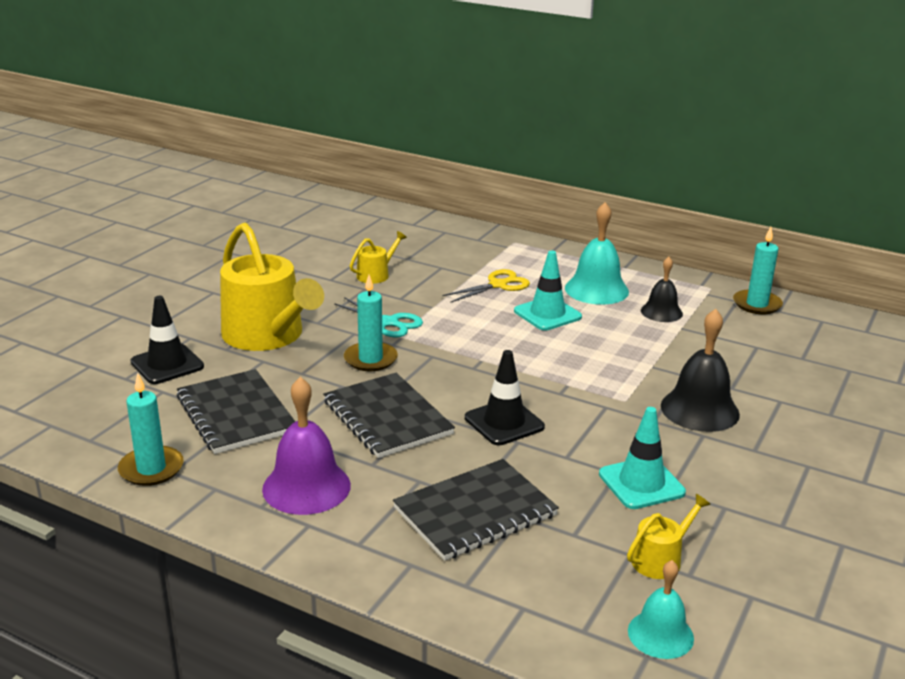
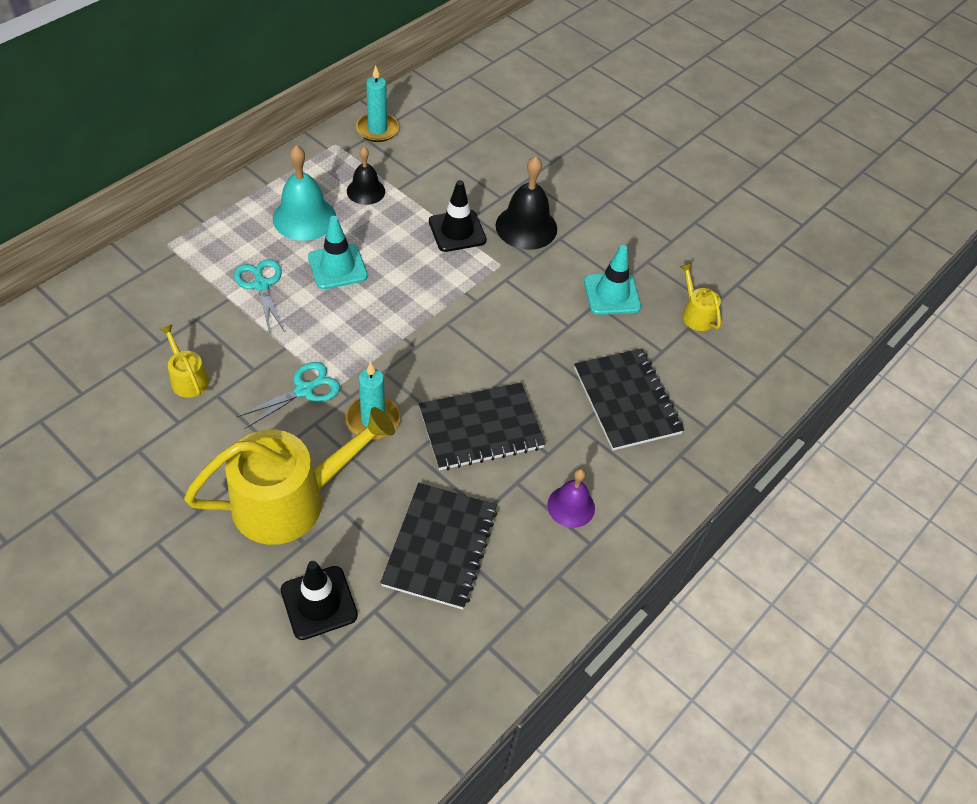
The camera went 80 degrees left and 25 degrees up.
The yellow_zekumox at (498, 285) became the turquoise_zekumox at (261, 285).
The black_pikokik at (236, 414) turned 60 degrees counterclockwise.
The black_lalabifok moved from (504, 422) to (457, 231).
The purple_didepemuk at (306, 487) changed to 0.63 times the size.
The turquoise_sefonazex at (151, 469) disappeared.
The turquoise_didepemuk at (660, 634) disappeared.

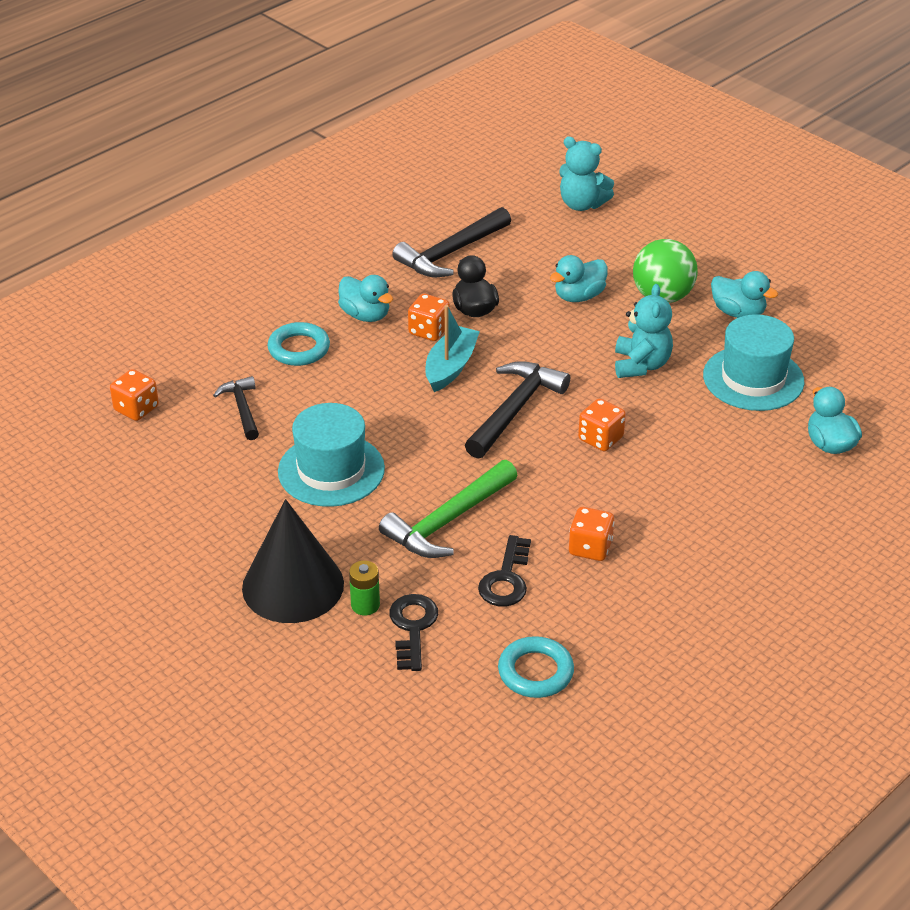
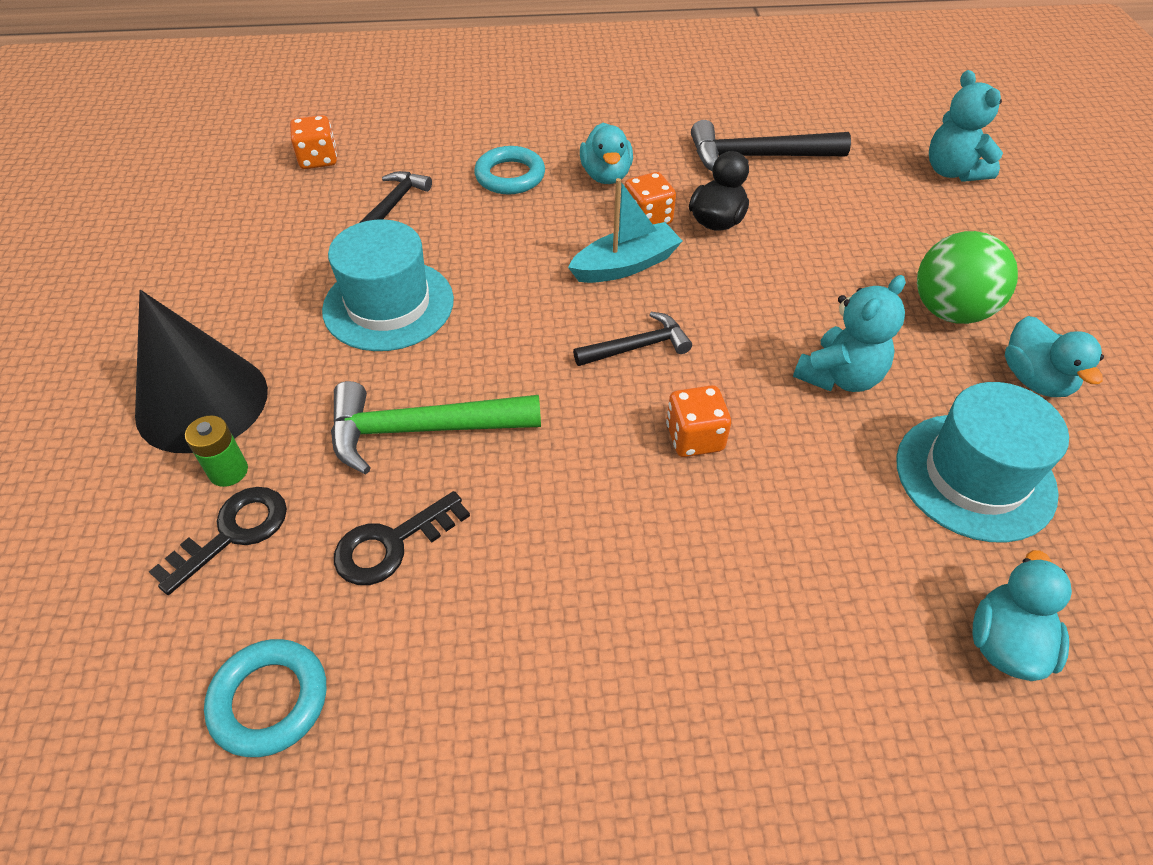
The camera went 40 degrees right and 10 degrees up.
The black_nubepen at (515, 410) changed to 0.60 times the size.
The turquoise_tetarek at (579, 296) disappeared.
The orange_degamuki at (590, 548) disappeared.

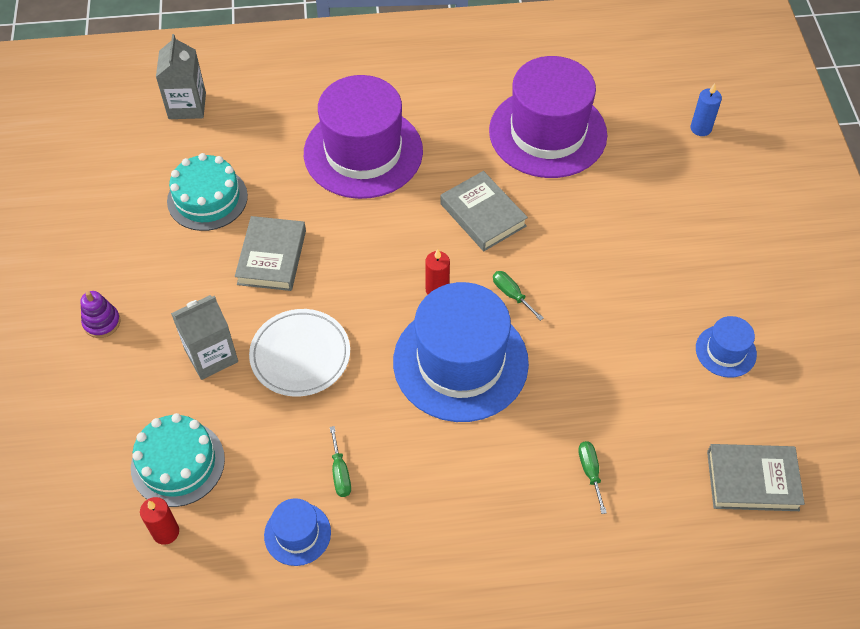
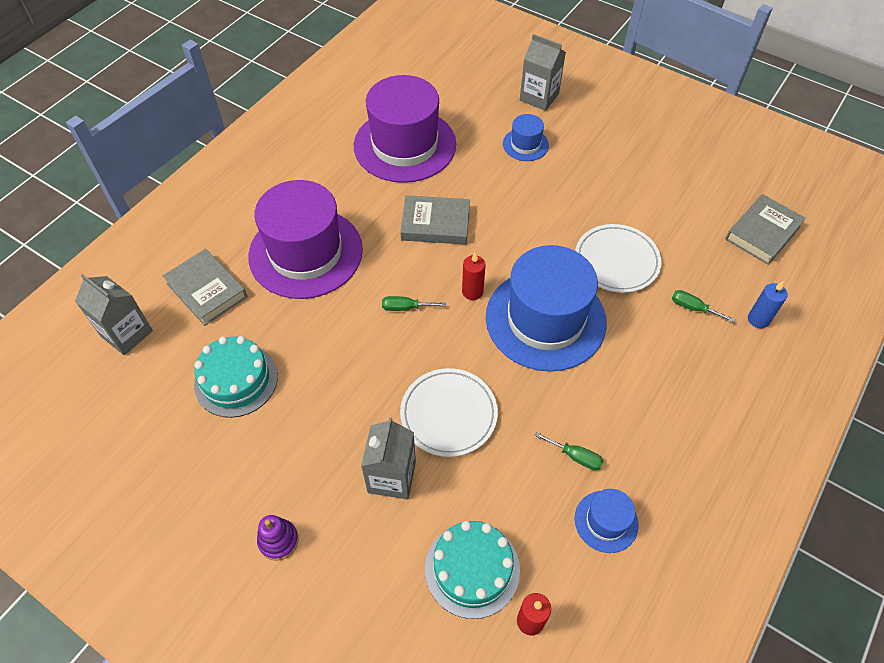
The camera went 50 degrees left and 0 degrees up.
The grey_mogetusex moved from (271, 257) to (206, 290).
The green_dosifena moved from (511, 294) to (405, 307).
The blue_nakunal moved from (725, 351) to (525, 144).
The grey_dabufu at (539, 97) appeared.
The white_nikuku at (616, 261) appeared.
The blue_sefonazex moved from (700, 128) to (758, 319).

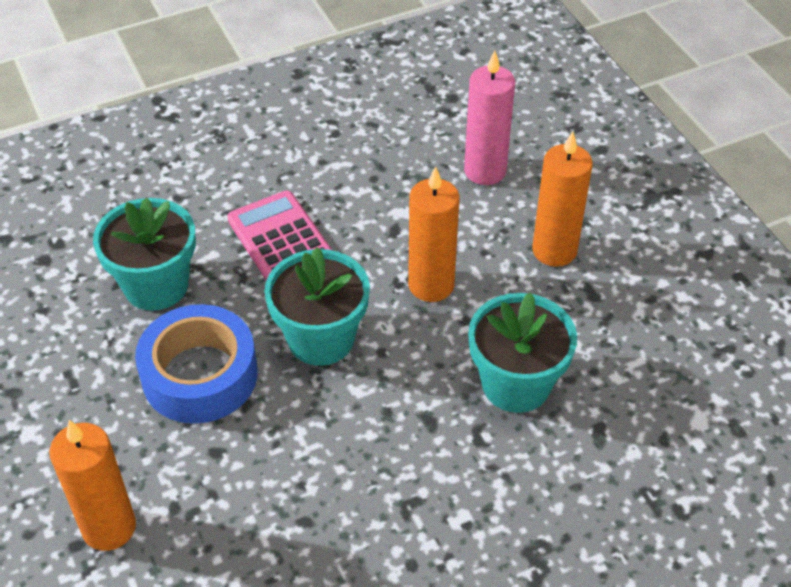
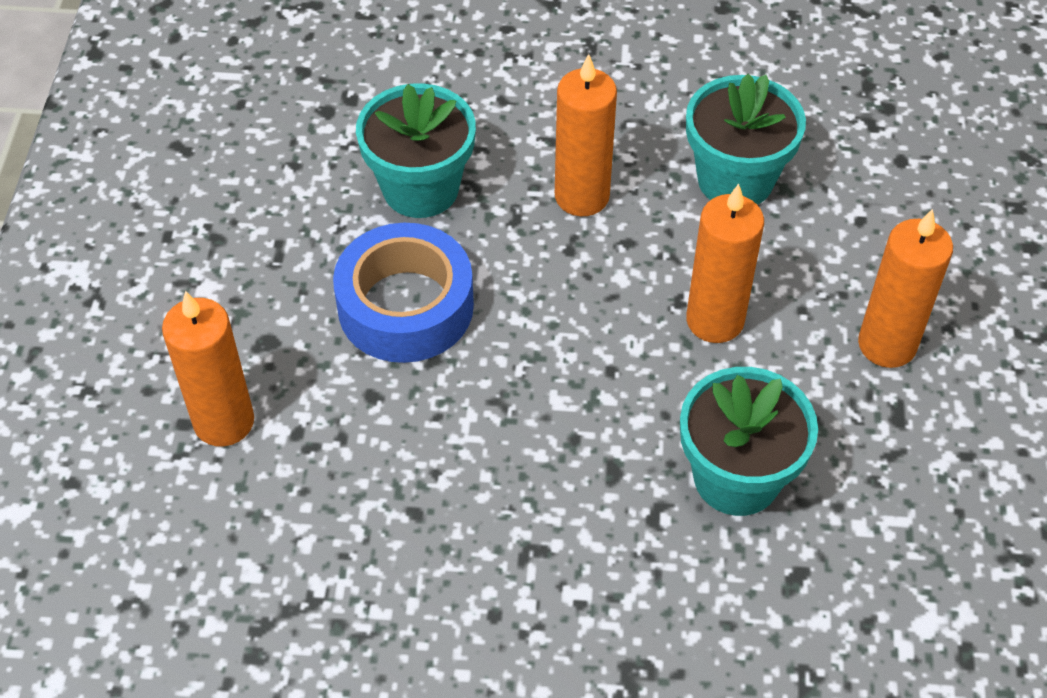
The camera went 30 degrees right and 5 degrees up.
The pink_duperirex at (281, 241) was replaced by the orange_sefonazex at (582, 196).
The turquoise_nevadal moved from (321, 338) to (735, 180).
The pink_sefonazex at (485, 171) disappeared.

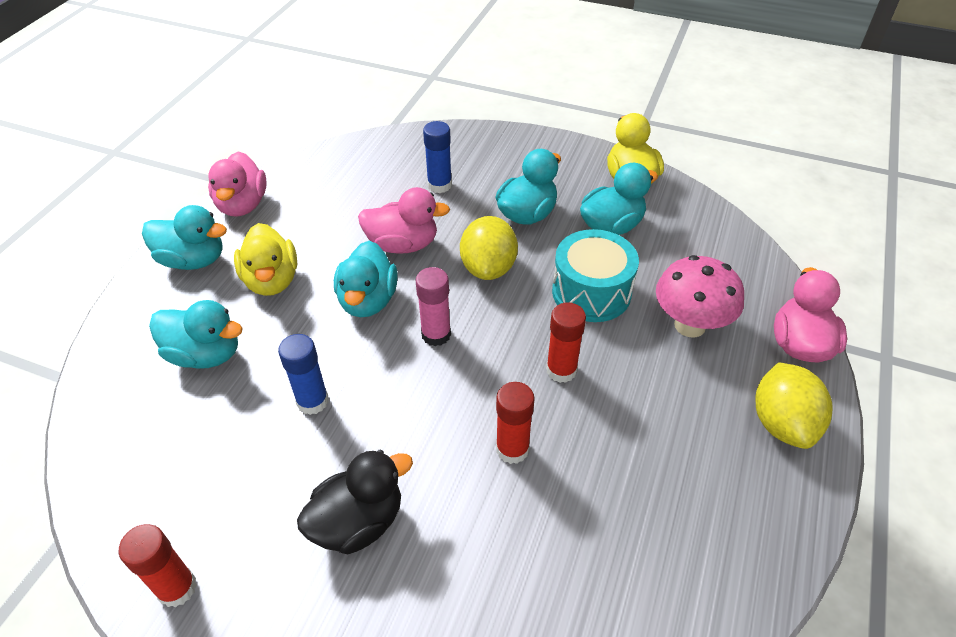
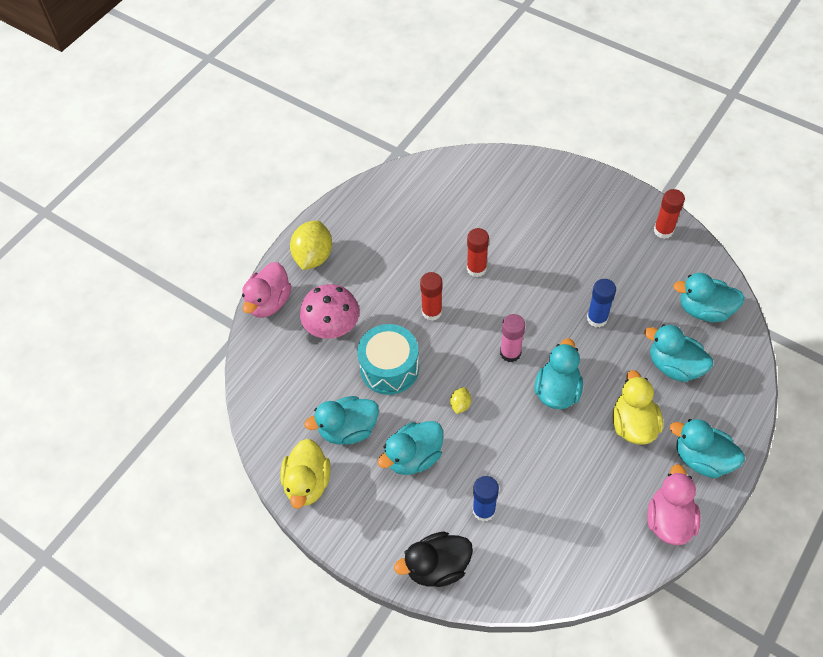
The camera went 165 degrees left and 10 degrees up.
The black_tetarek moved from (358, 522) to (437, 567).
The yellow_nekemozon at (488, 268) changed to 0.46 times the size.
The turquoise_tetarek at (704, 310) appeared.
The pink_tetarek at (403, 244) disappeared.

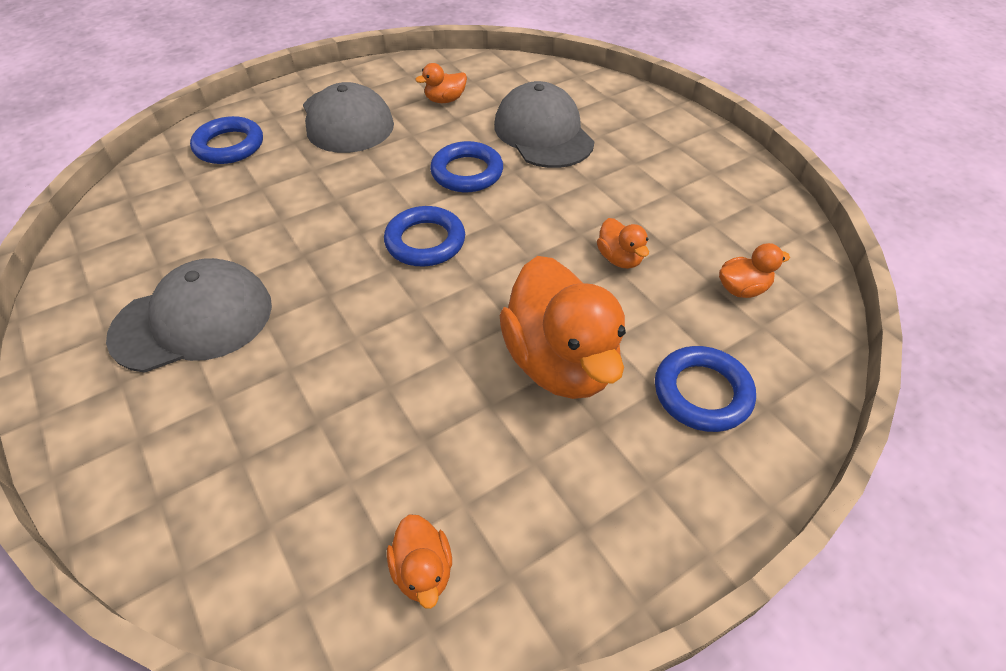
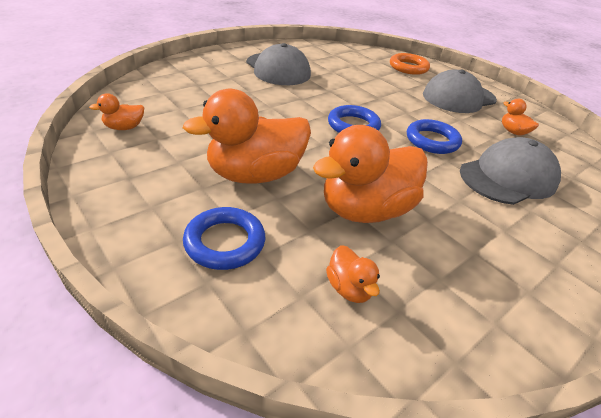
The camera went 80 degrees right and 10 degrees down.
The orange_tetarek at (619, 258) changed to 2.24 times the size.
The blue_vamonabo at (229, 146) became the orange_vamonabo at (408, 67).

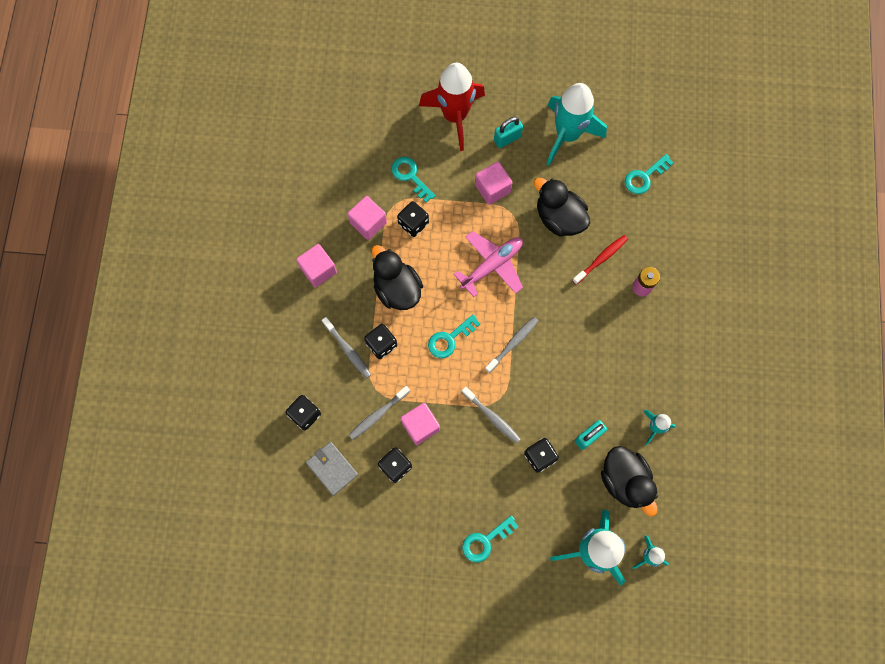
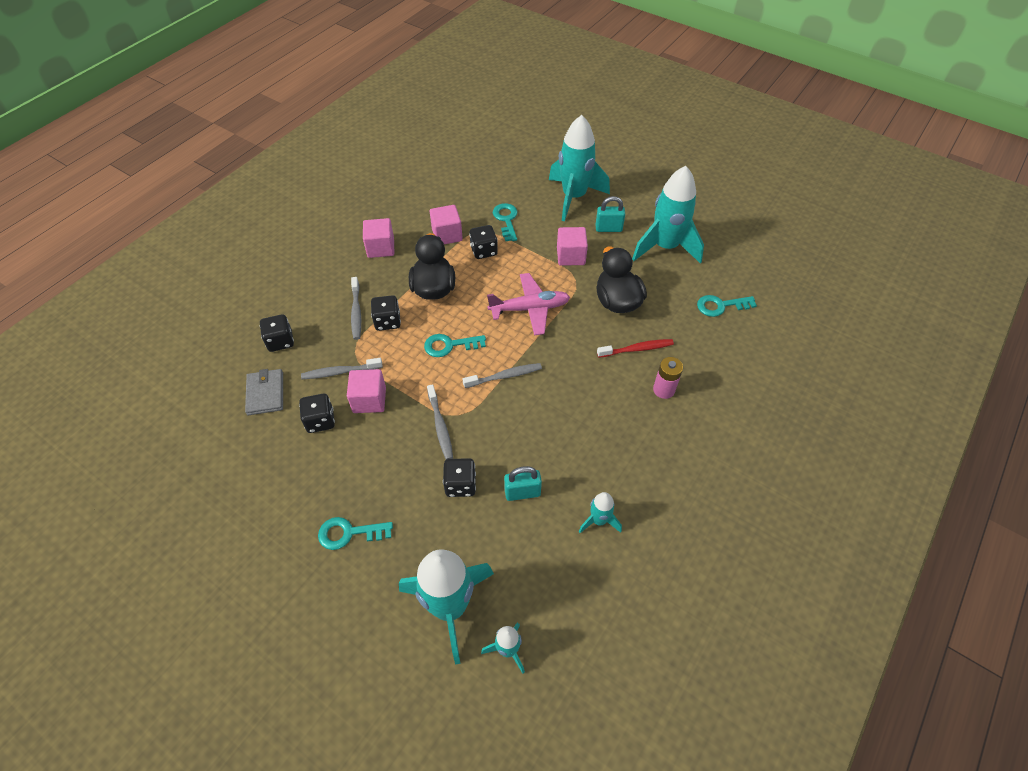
The camera went 30 degrees right and 20 degrees down.
The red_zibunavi at (455, 116) became the turquoise_zibunavi at (574, 197).
The black_tetarek at (625, 481) disappeared.

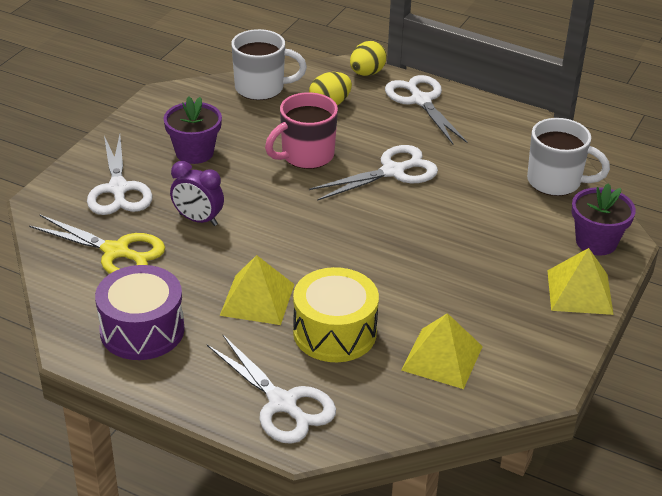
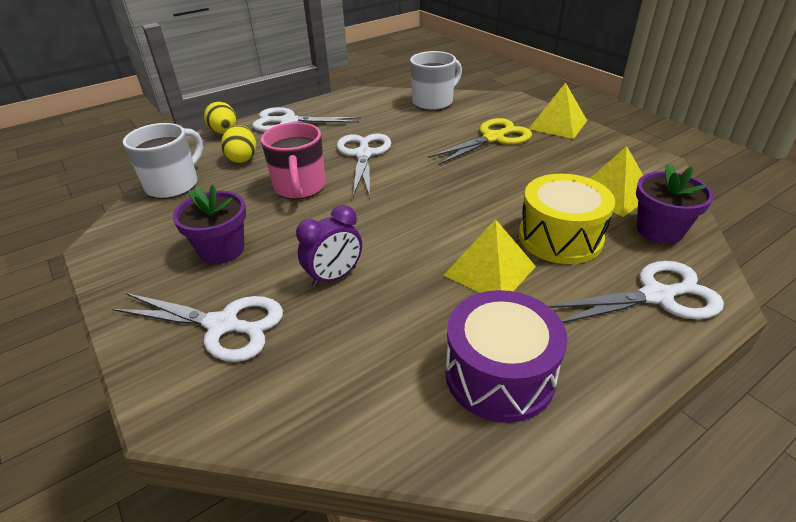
The camera went 60 degrees left and 0 degrees up.
The yellow_zekumox moved from (116, 252) to (493, 138).
The purple_nevadal moved from (596, 242) to (659, 230).

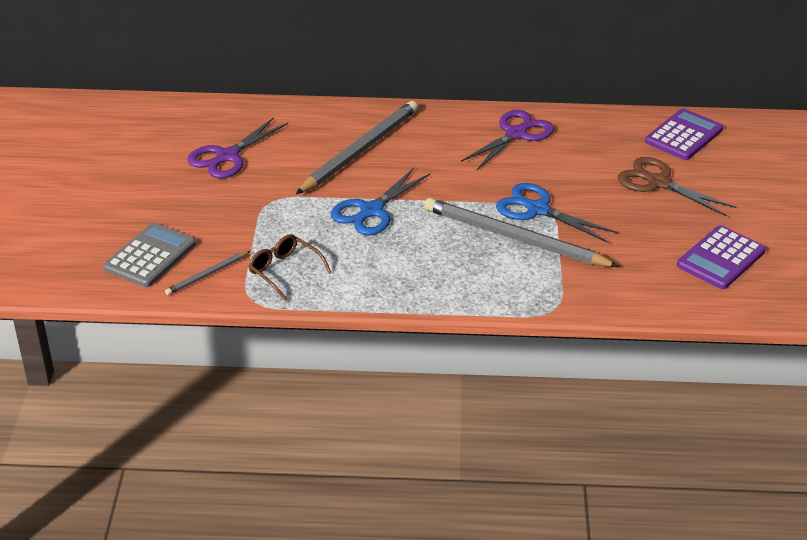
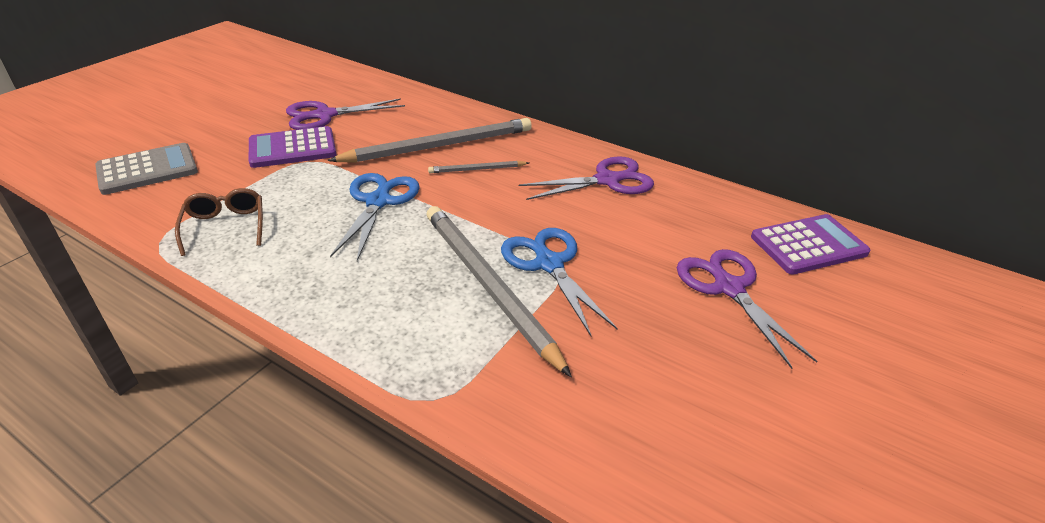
The camera went 30 degrees right and 0 degrees up.
The purple_duperirex moved from (721, 258) to (292, 148).
The blue_zekumox at (371, 211) turned 120 degrees clockwise.
The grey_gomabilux moved from (207, 275) to (477, 169).
The brown_zekumox at (657, 182) became the purple_zekumox at (728, 287).

